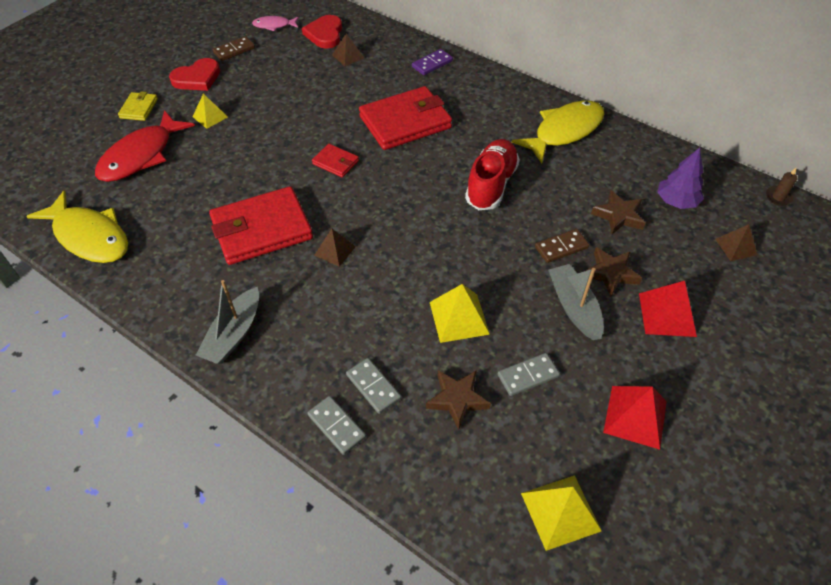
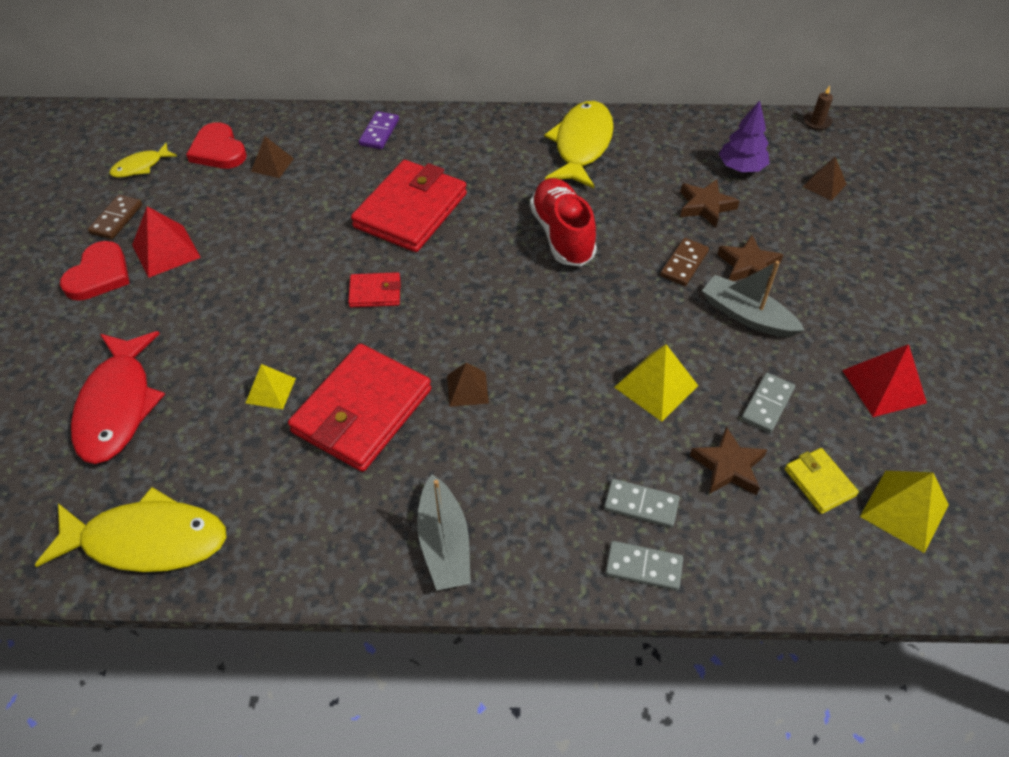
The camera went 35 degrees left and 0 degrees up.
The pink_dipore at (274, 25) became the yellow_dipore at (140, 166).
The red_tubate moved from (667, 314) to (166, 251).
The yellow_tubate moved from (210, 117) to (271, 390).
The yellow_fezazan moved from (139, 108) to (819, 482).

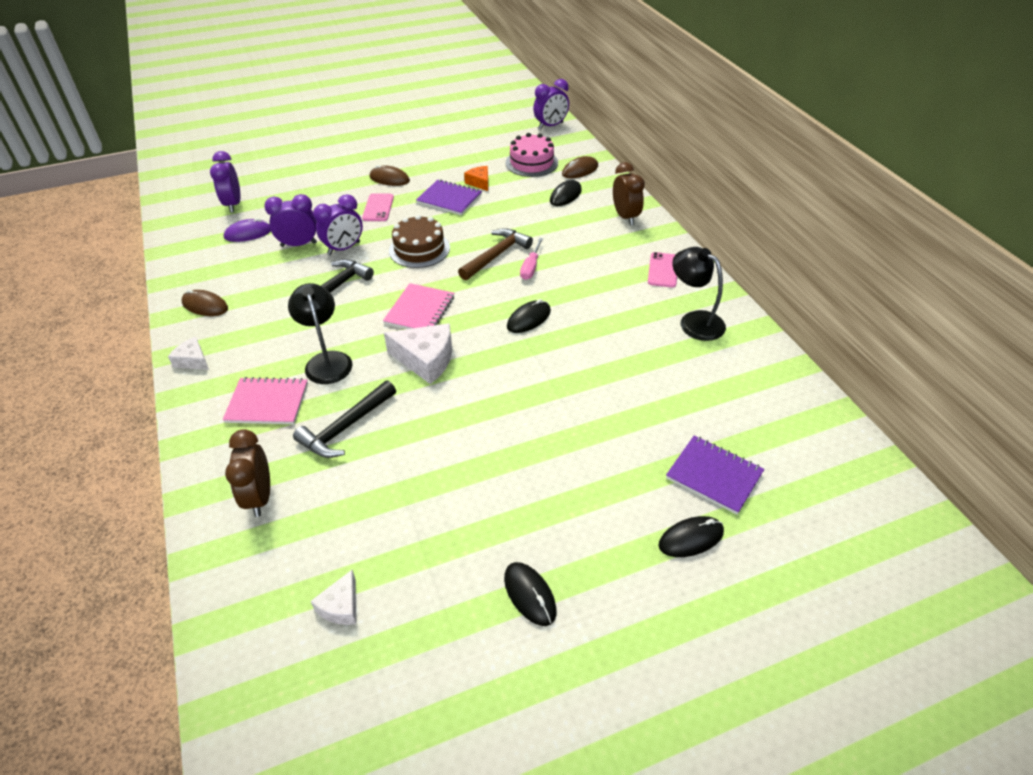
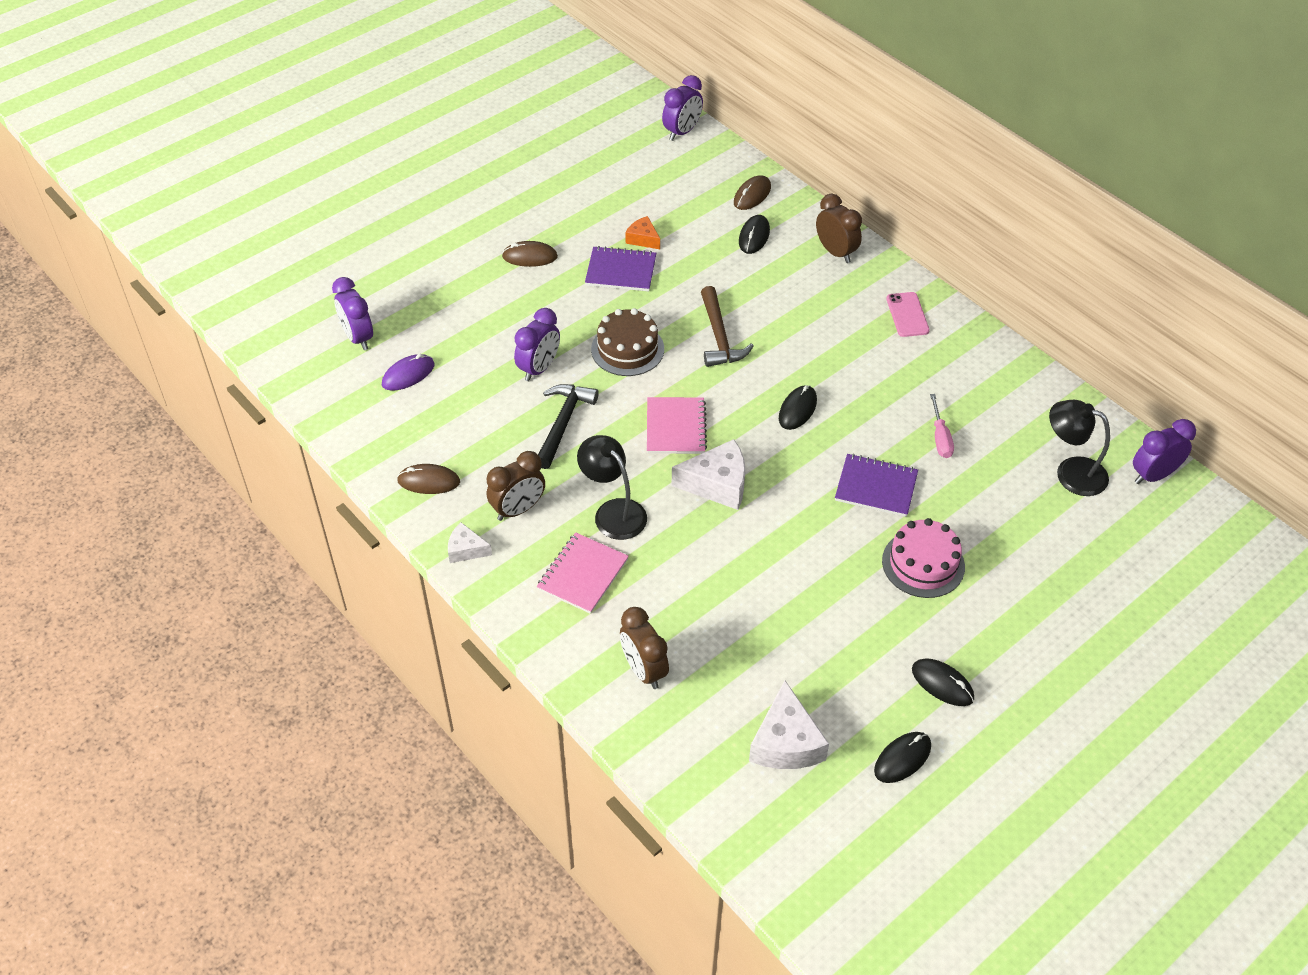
The camera went 20 degrees left and 5 degrees up.
The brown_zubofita at (518, 509) appeared.
The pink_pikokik at (267, 403) turned 45 degrees counterclockwise.
The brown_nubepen at (496, 255) turned 150 degrees clockwise.
The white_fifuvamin at (341, 606) changed to 1.77 times the size.
The purple_pikokik moved from (714, 475) to (876, 487).
The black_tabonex moved from (691, 538) to (902, 758).
The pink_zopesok moved from (531, 163) to (923, 564).
The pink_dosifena moved from (531, 267) to (940, 437).
The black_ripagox moved from (694, 321) to (1071, 472).
The purple_zubofita moved from (299, 244) to (1153, 475).
The black_nubepen at (345, 428) disappeared.
The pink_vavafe at (378, 208) disappeared.

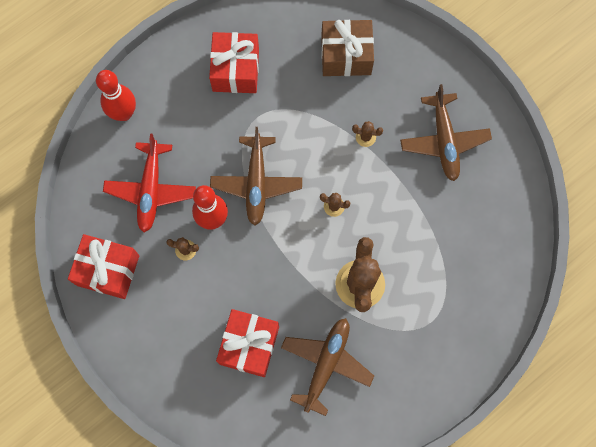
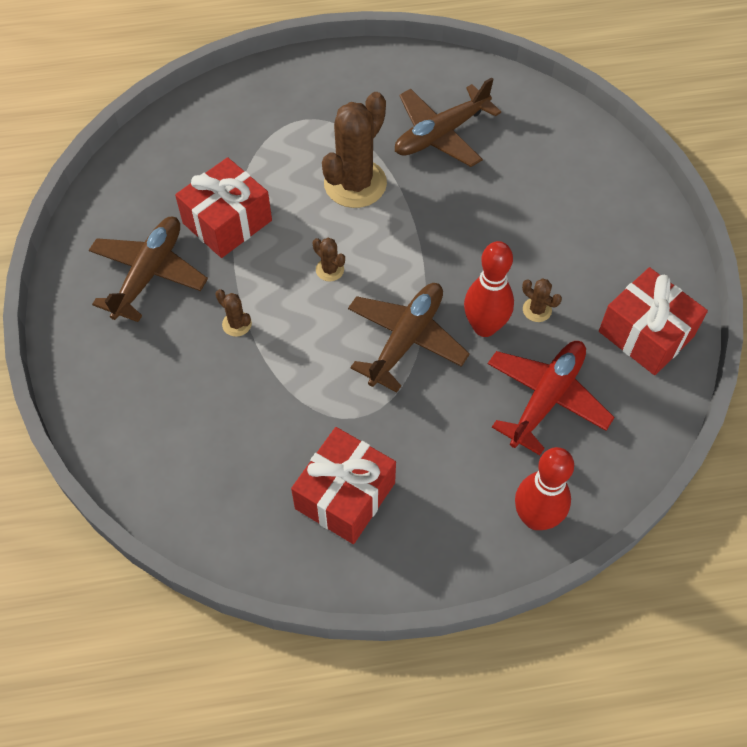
The camera went 150 degrees left and 15 degrees down.
The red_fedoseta moved from (249, 345) to (227, 222).
The brown_fedoseta at (346, 55) disappeared.

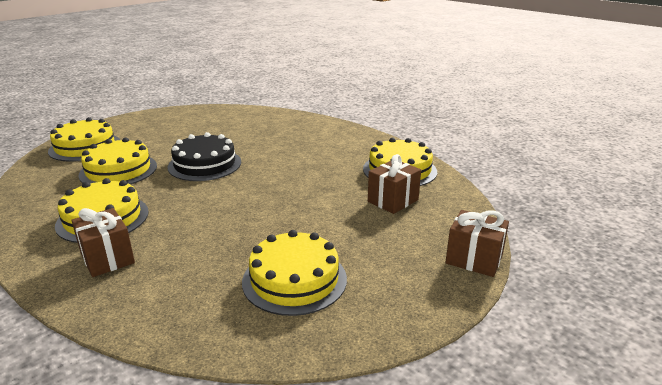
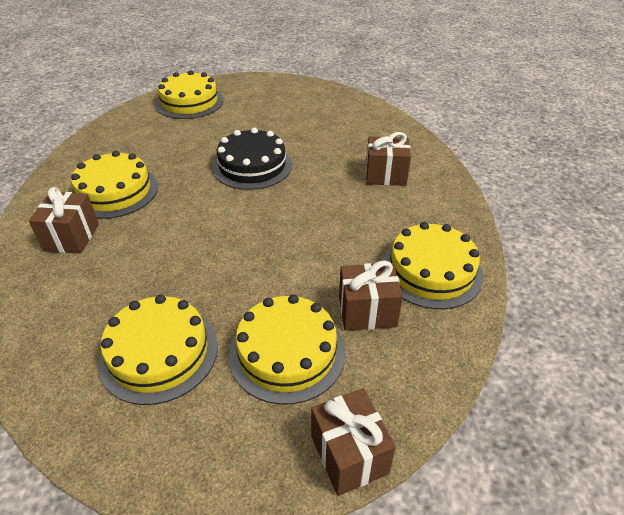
The camera went 40 degrees right and 15 degrees up.
The yellow_zopesok moved from (118, 170) to (287, 352).
The brown_fedoseta at (385, 175) appeared.

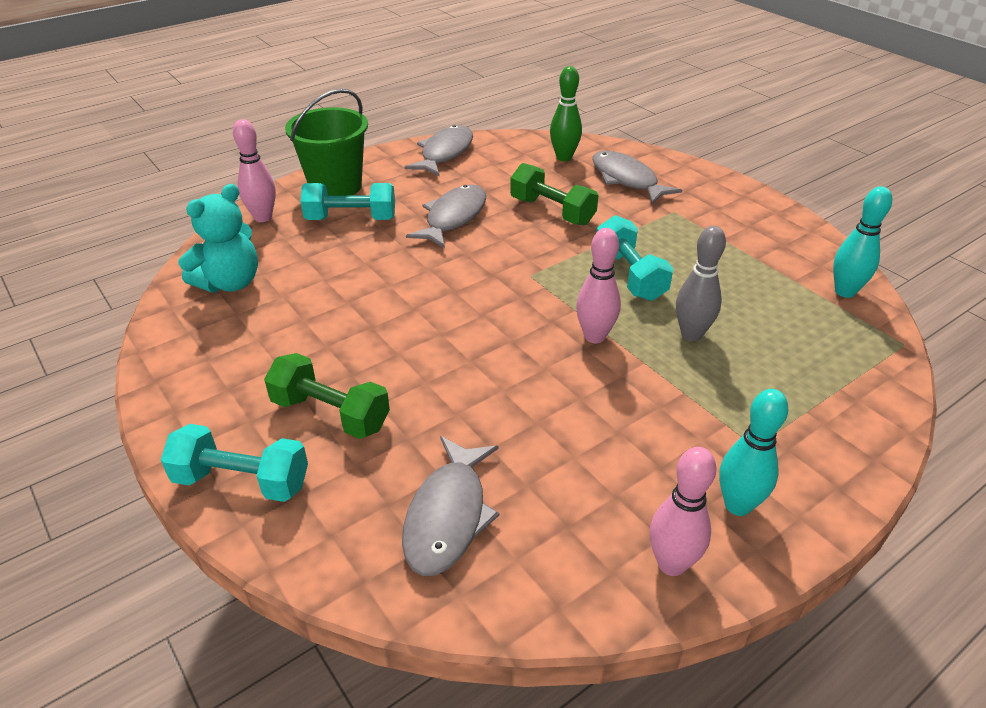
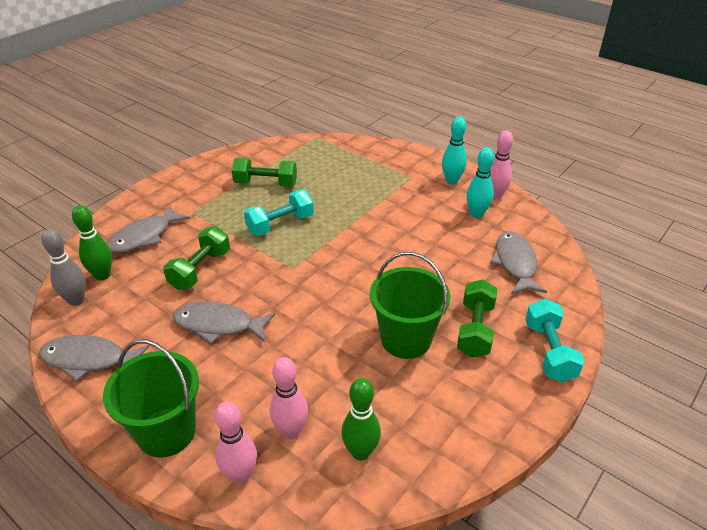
The camera went 105 degrees left and 0 degrees up.
The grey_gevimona moved from (691, 334) to (76, 300).
The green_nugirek at (265, 183) appeared.
The pink_gevimona moved from (594, 336) to (291, 431).
The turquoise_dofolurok at (230, 283) was replaced by the green_gevimona at (360, 452).
The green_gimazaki at (406, 339) appeared.
The turquoise_gevimona moved from (845, 291) to (476, 214).
The grey_dipore at (448, 516) turned 90 degrees counterclockwise.
The turquoise_nugirek at (351, 219) disappeared.

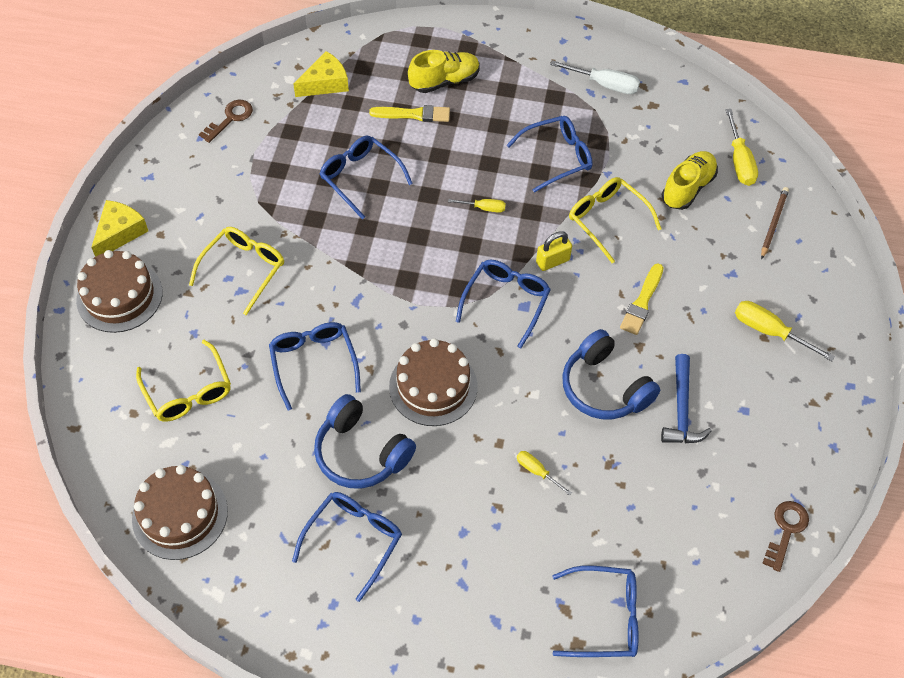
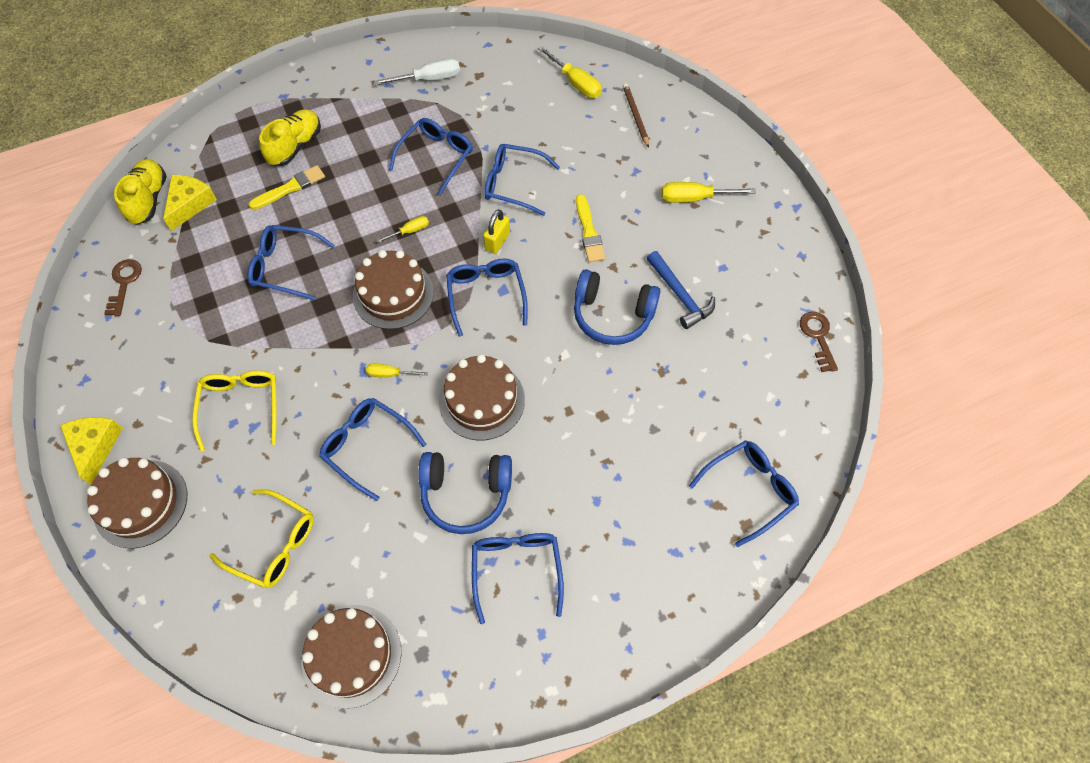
The camera went 35 degrees left and 5 degrees up.
The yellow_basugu moved from (687, 188) to (148, 199).
The brown_zopesok at (393, 294) appeared.
The yellow_dosifena moved from (536, 471) to (389, 374).
The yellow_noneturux at (607, 220) became the blue_noneturux at (513, 184).

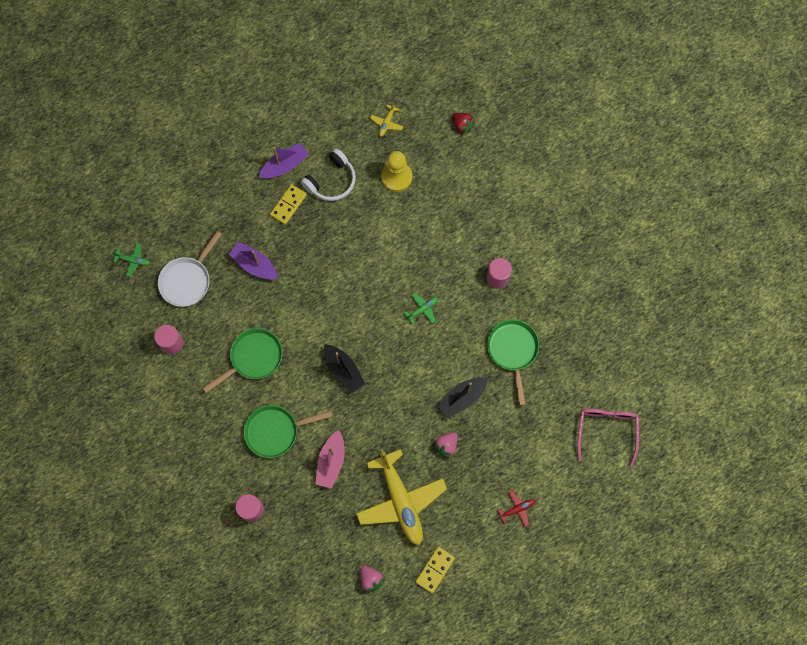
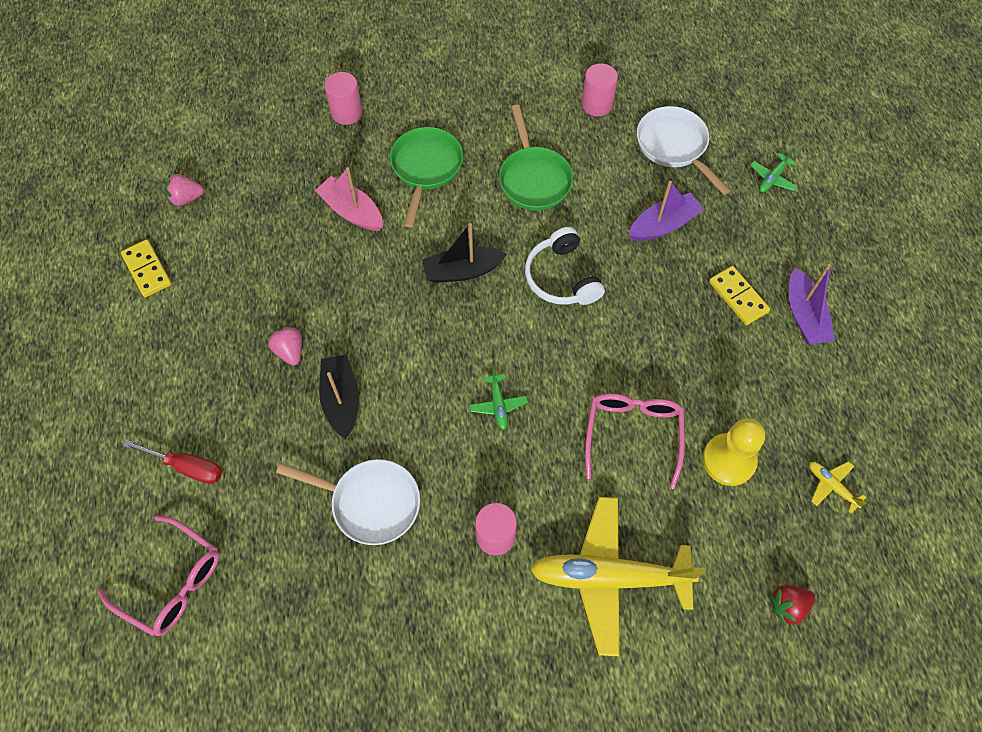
The camera went 115 degrees right and 10 degrees down.
The red_dosifena at (187, 467) appeared.
The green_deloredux at (513, 351) became the white_deloredux at (370, 503).
The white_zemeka moved from (331, 181) to (561, 277).
The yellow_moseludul moved from (401, 501) to (609, 577).
The pink_noneturux at (633, 434) appeared.
The green_moseludul moved from (133, 260) to (772, 178).
The red_moseludul at (517, 509) disappeared.

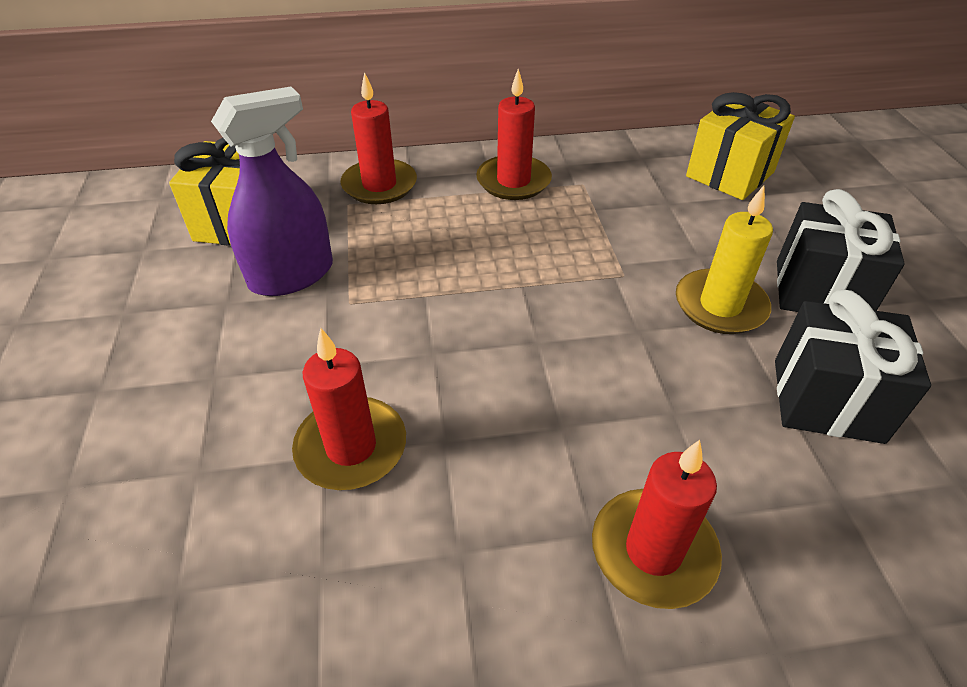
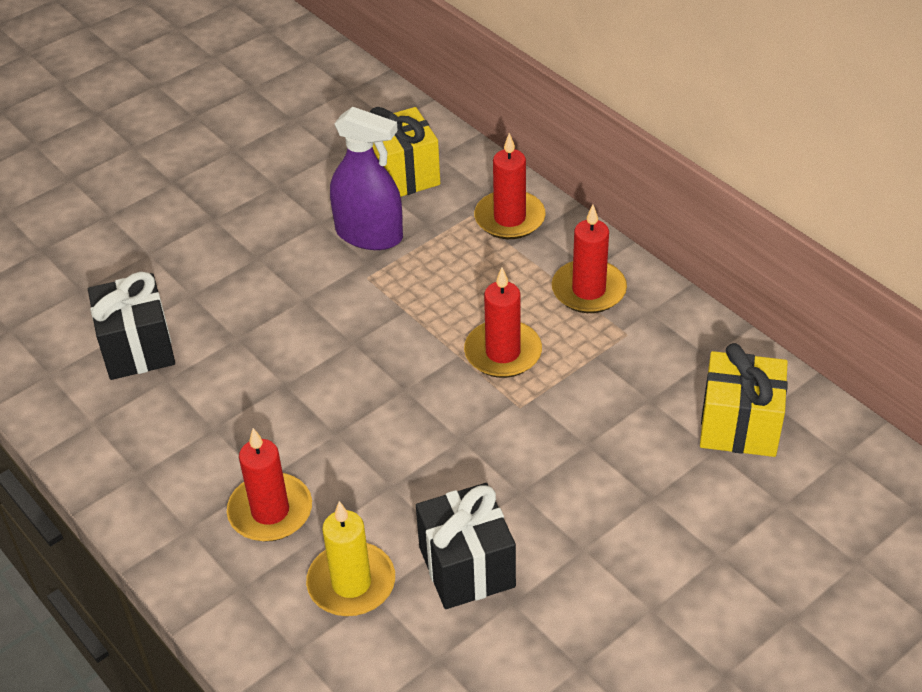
The camera went 60 degrees right and 0 degrees up.
The black_fedoseta moved from (820, 291) to (137, 348).
The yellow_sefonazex moved from (720, 305) to (351, 583).
The red_sefonazex moved from (351, 447) to (503, 353).

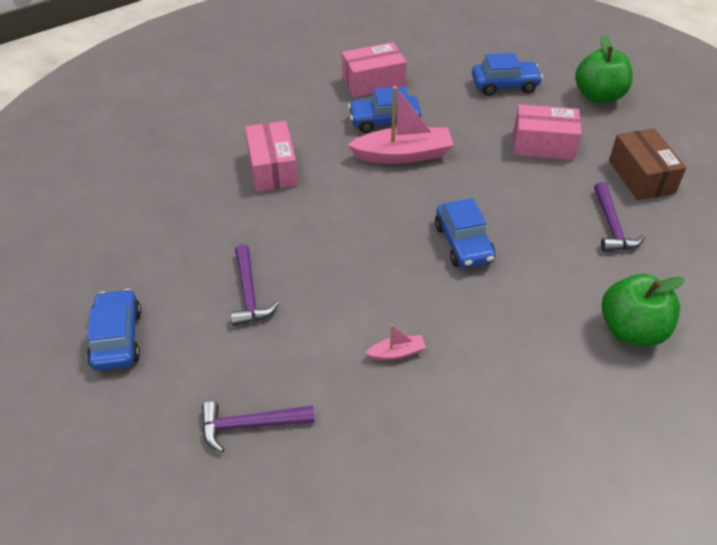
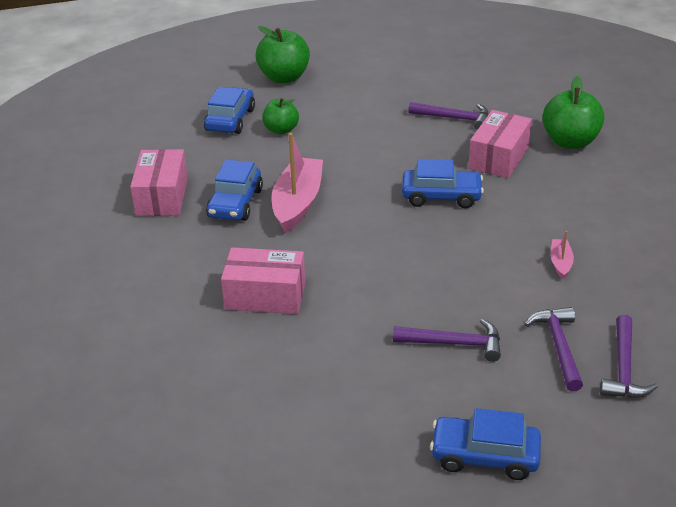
The camera went 70 degrees left and 10 degrees down.
The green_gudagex at (281, 130) appeared.
The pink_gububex moved from (543, 145) to (498, 157).
The purple_nubepen at (558, 347) appeared.
The brown_gububex at (641, 176) disappeared.

